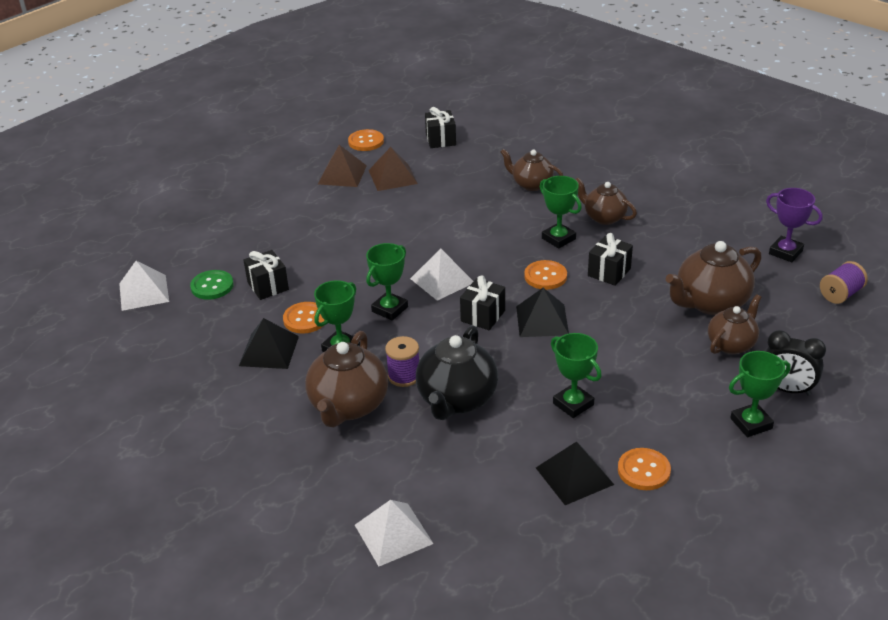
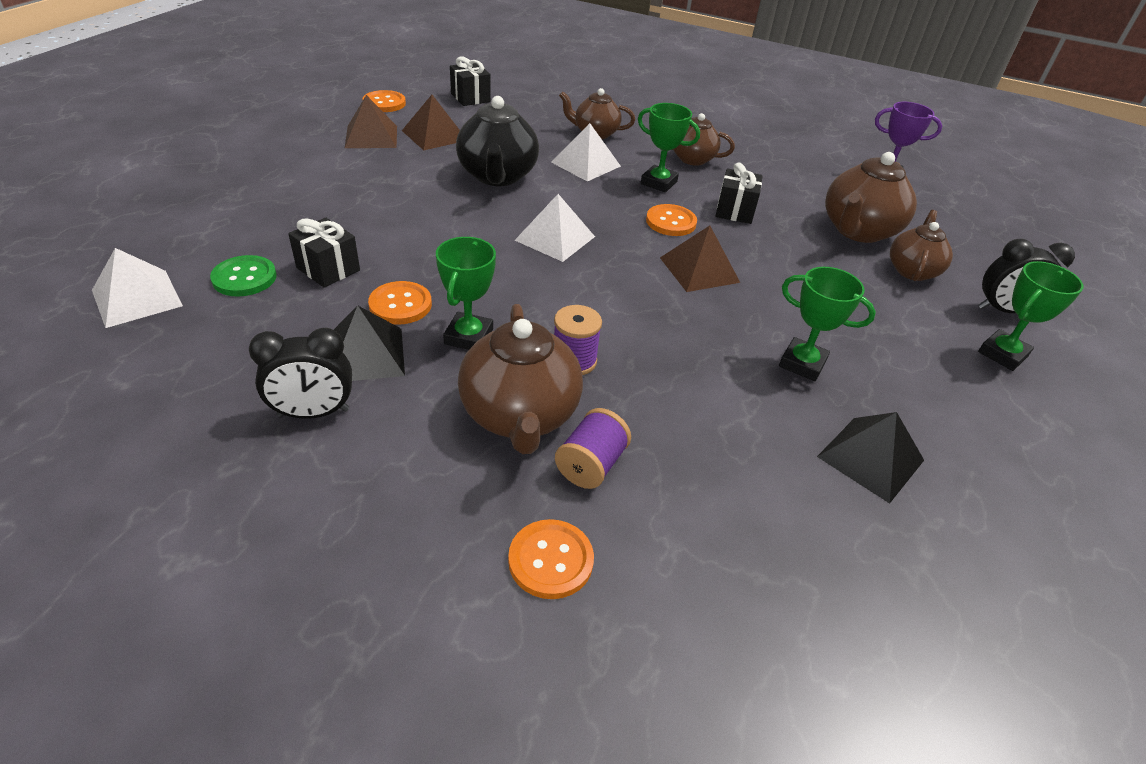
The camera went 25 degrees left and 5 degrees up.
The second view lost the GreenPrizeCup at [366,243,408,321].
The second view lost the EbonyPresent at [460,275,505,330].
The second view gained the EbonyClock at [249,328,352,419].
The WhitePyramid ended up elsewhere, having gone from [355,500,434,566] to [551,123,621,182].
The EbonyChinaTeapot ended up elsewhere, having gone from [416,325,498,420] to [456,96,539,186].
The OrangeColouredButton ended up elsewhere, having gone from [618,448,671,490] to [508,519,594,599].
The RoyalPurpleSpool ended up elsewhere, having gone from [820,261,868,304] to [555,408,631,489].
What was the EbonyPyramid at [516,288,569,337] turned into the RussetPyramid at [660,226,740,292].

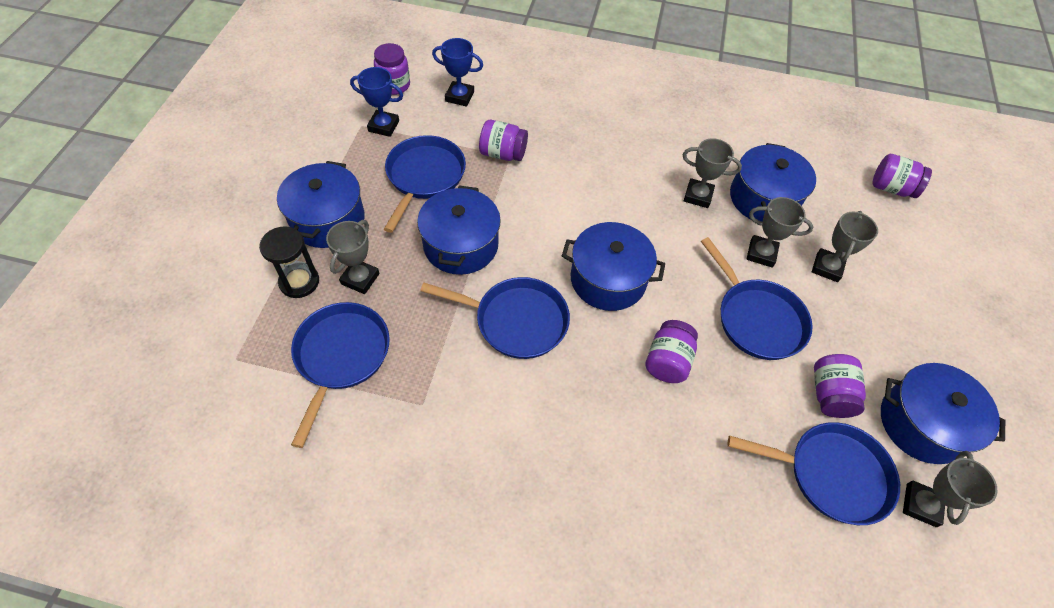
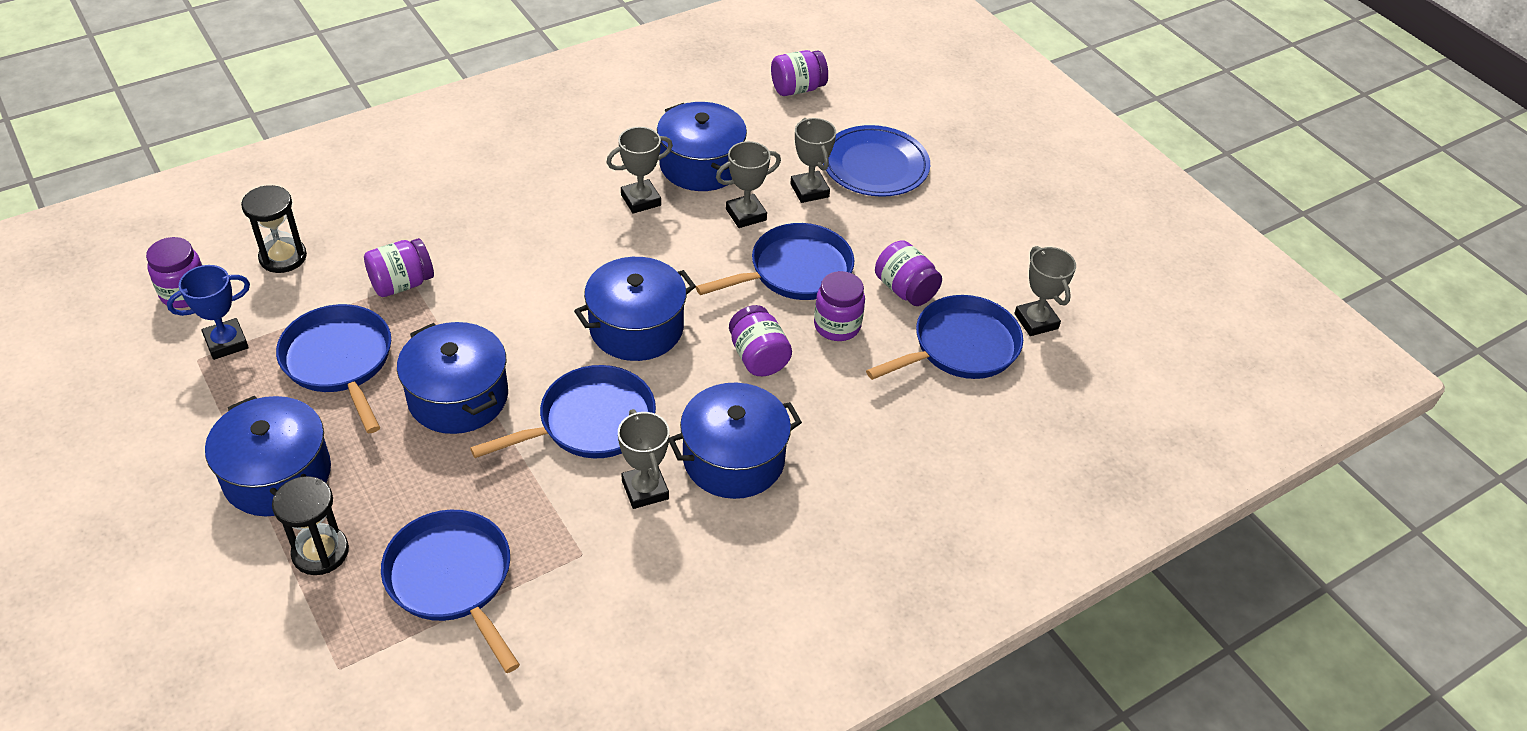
The camera went 45 degrees left and 10 degrees down.
The second view gained the RoyalPurpleJar at [814,271,865,341].
The second view gained the CobaltFlatDish at [823,125,930,197].
The GreyPrizeCup ended up elsewhere, having gone from [326,220,380,294] to [618,409,670,509].
The CobaltCookingPot ended up elsewhere, having gone from [881,363,1005,464] to [669,383,802,499].
Where the CobaltPrizeCup stood at [432,38,483,107], the EbonySandglass came to stand at [241,185,307,273].
The CobaltFryingPan at [701,237,813,360] ended up facing another way, 45 degrees counterclockwise from before.

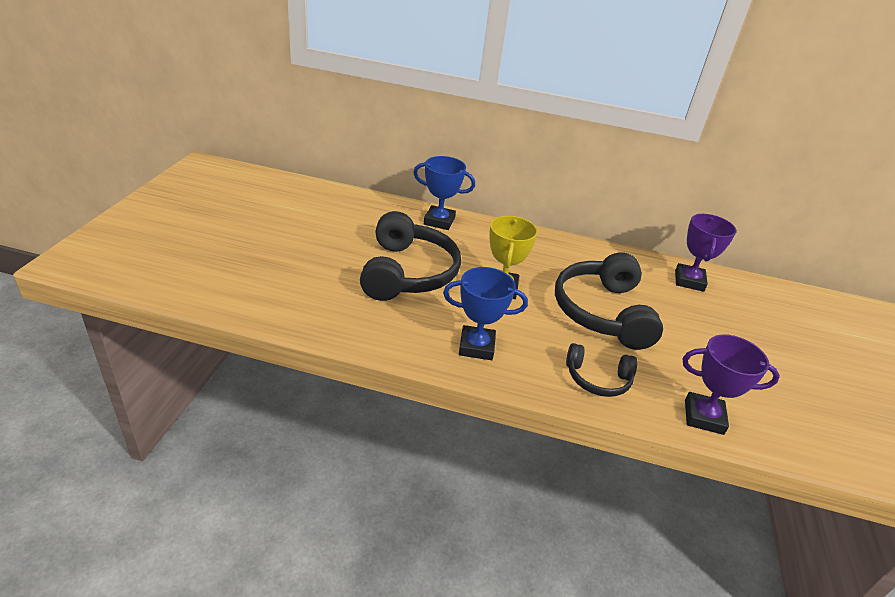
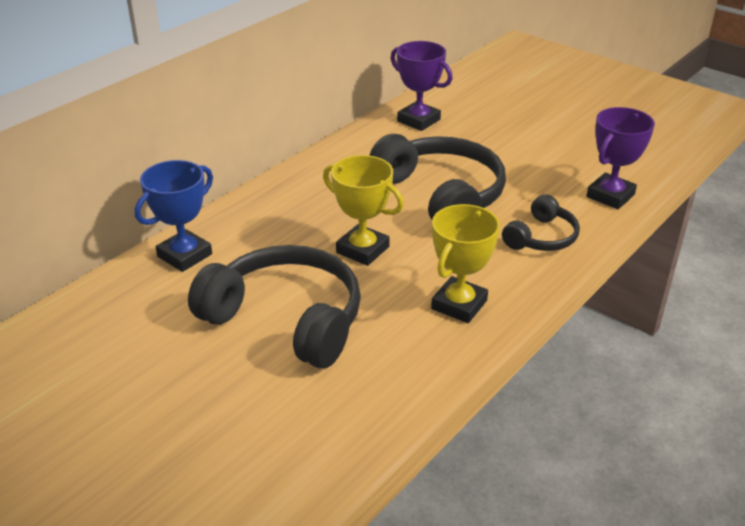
The camera went 60 degrees left and 0 degrees up.
What was the CobaltPrizeCup at [443,267,528,360] turned into the BrightYellowPrizeCup at [431,204,500,323].
The EbonyHeadset at [555,252,663,350] ended up facing another way, 150 degrees counterclockwise from before.

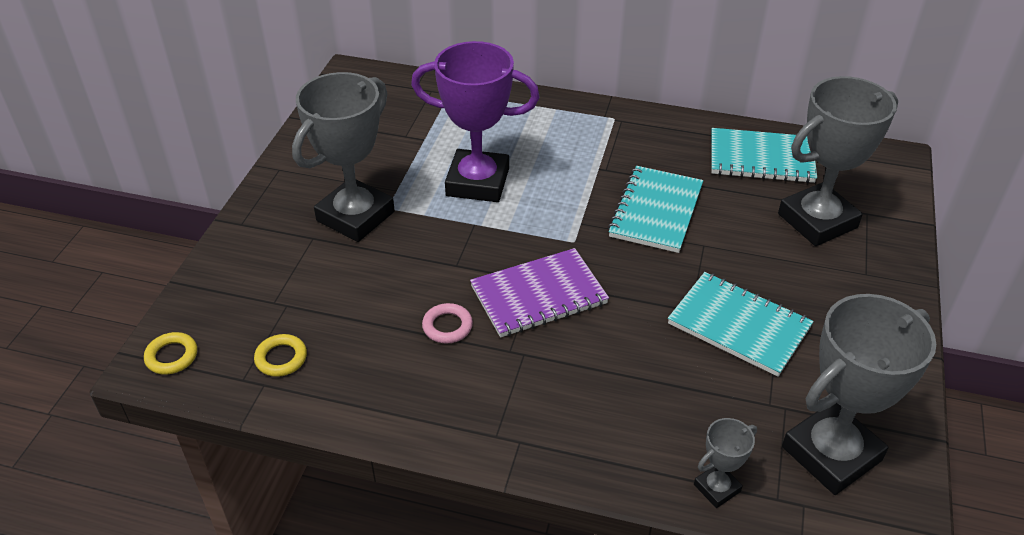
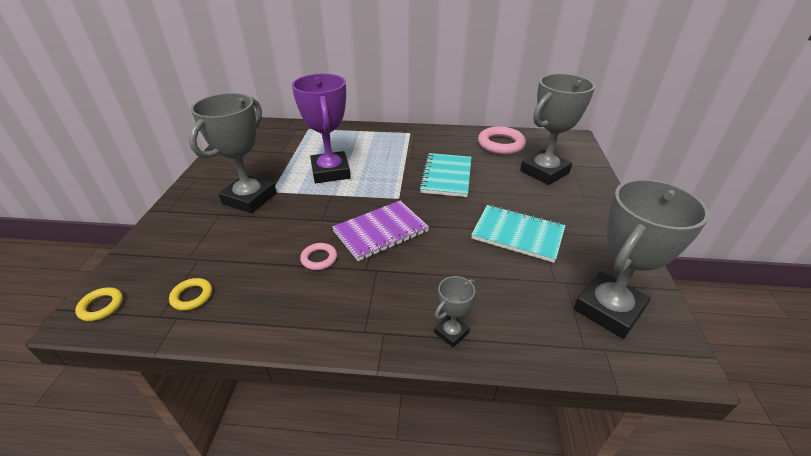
The camera went 10 degrees left and 5 degrees down.
The GreyPrizeCup ended up elsewhere, having gone from [694,418,757,508] to [434,276,475,347].
Where the TurquoiseNotebook stood at [711,128,817,183], the PinkHoop came to stand at [478,126,526,155].
The RoyalPurplePrizeCup at [411,41,540,202] ended up facing another way, 75 degrees clockwise from before.

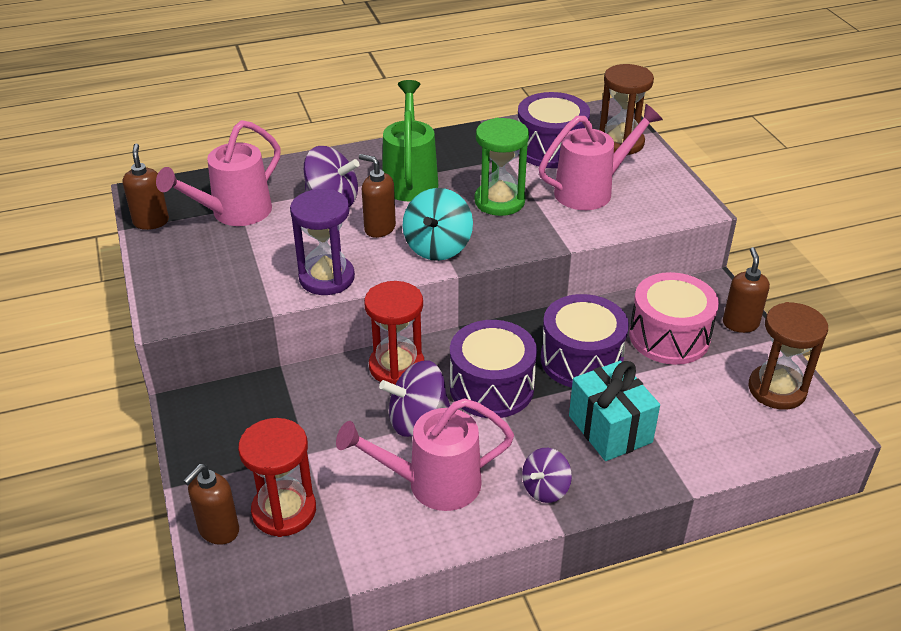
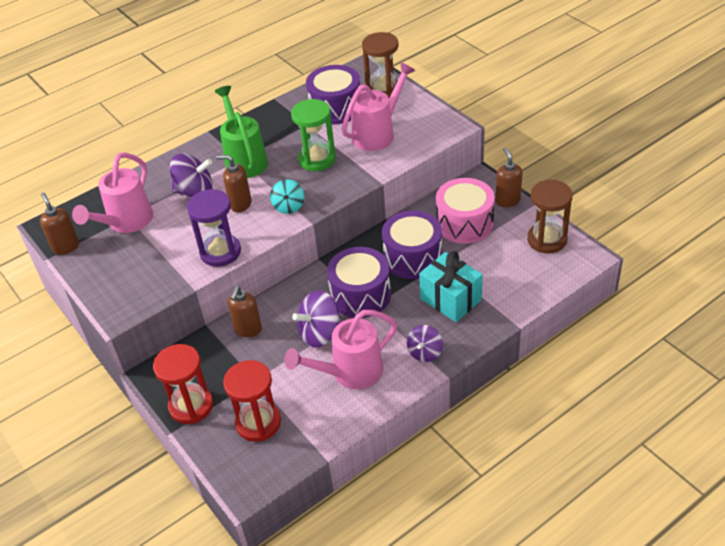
The camera went 15 degrees left and 5 degrees up.
The RussetSoapPump ended up elsewhere, having gone from [183,464,239,545] to [228,286,262,337].
The ScarletSandglass ended up elsewhere, having gone from [364,281,424,384] to [153,344,213,424].
The size of the TurquoiseWhirligig at [402,188,473,261] changed by a factor of 0.65.

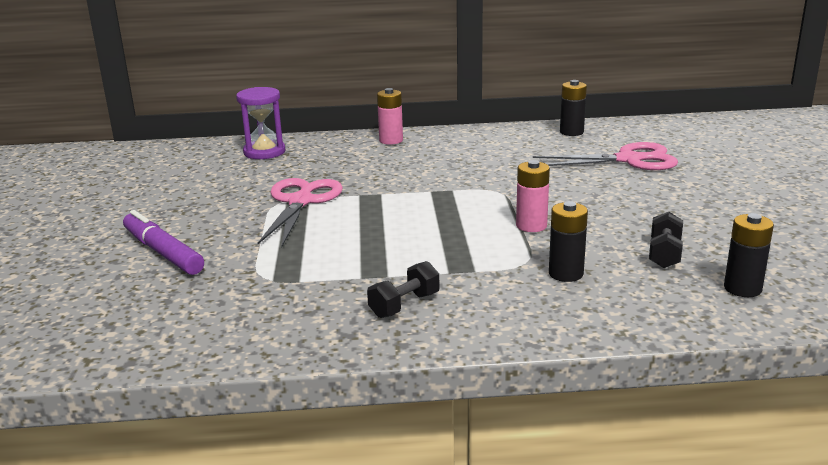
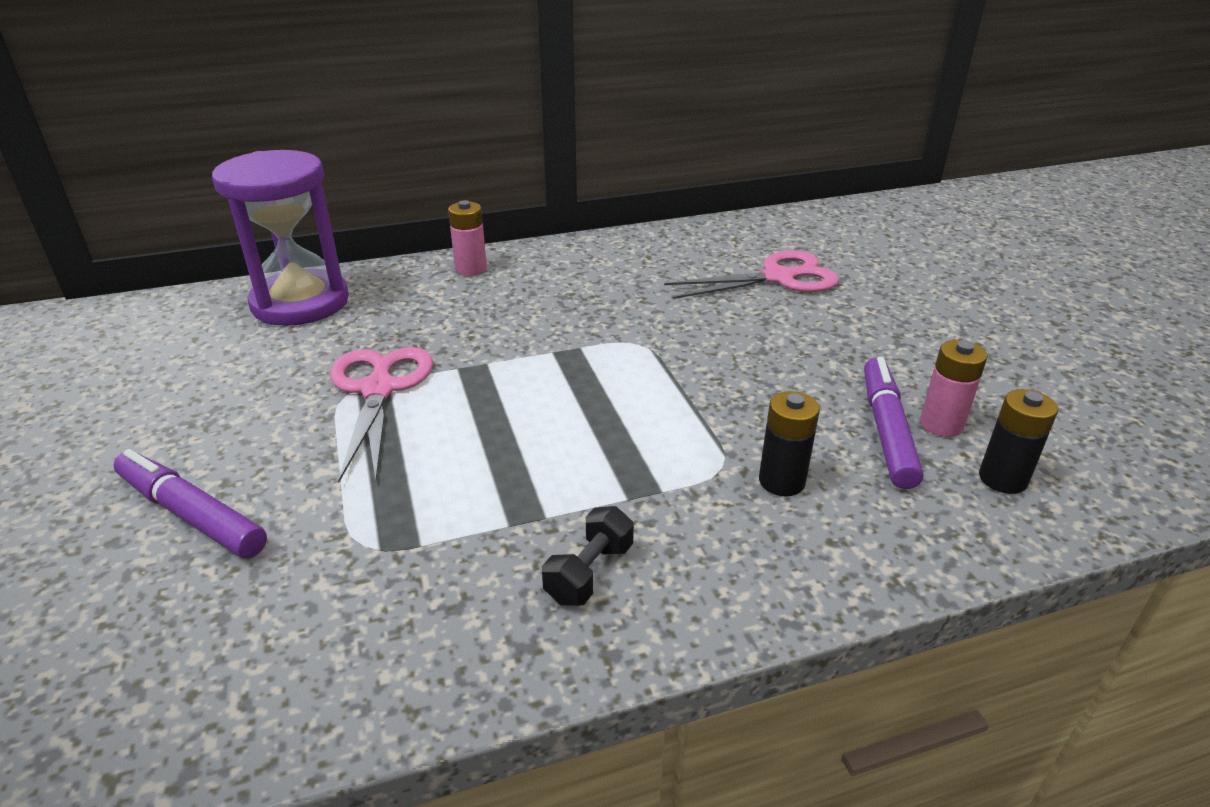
The camera went 15 degrees left and 10 degrees up.
The second view lost the EbonyAaBattery at [560,80,587,136].
The PinkAaBattery ended up elsewhere, having gone from [516,160,550,232] to [920,340,988,437].
Where the EbonyFreeWeight stood at [649,212,683,268], the RoyalPurpleMarkerPen came to stand at [864,357,923,489].
The size of the RoyalPurpleSandglass at [236,87,285,159] changed by a factor of 1.64.

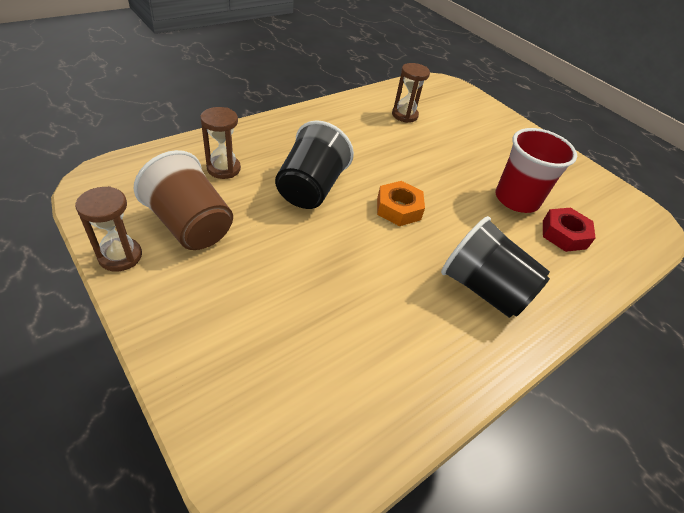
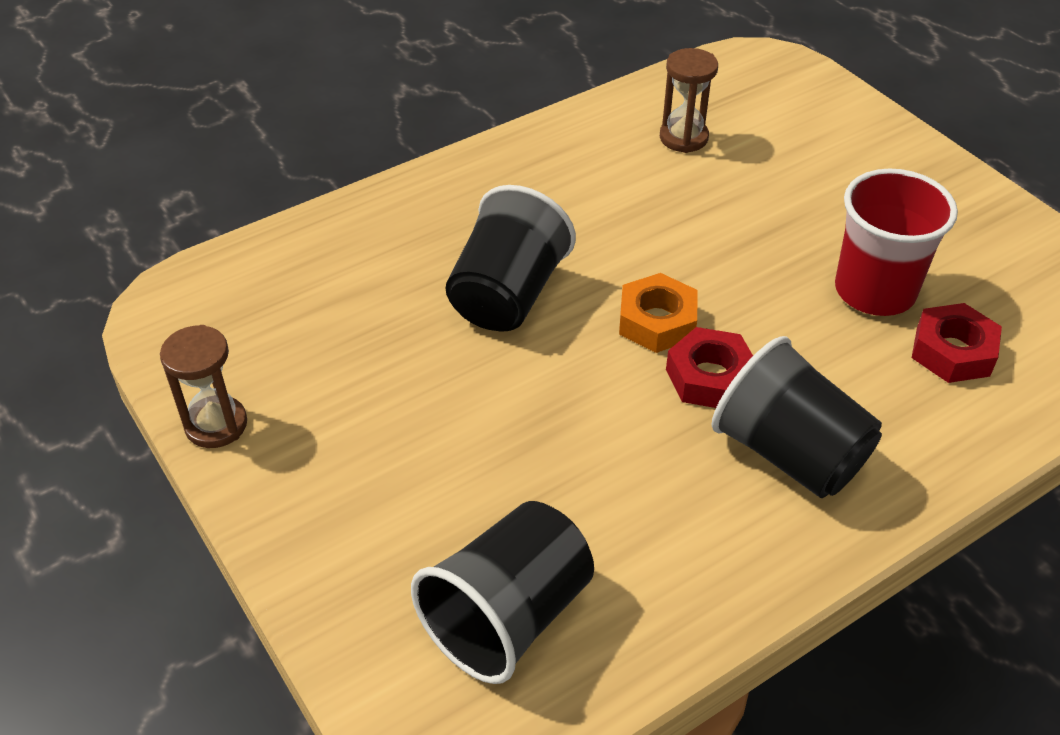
The camera went 10 degrees right and 0 degrees up.
The second view lost the RussetBeaker at [134,150,233,250].
The second view lost the RussetSandglass at [200,107,241,179].
The second view gained the EbonyBeaker at [411,501,594,684].
The second view gained the ScarletNut at [666,327,753,408].

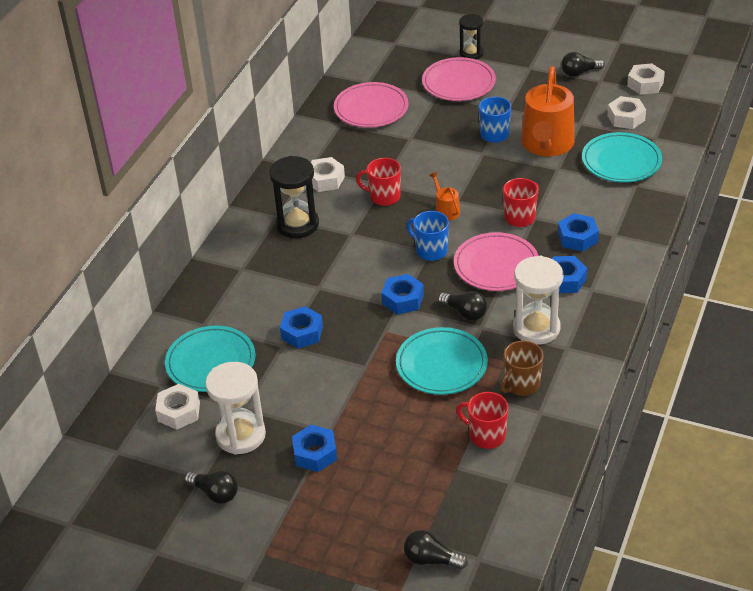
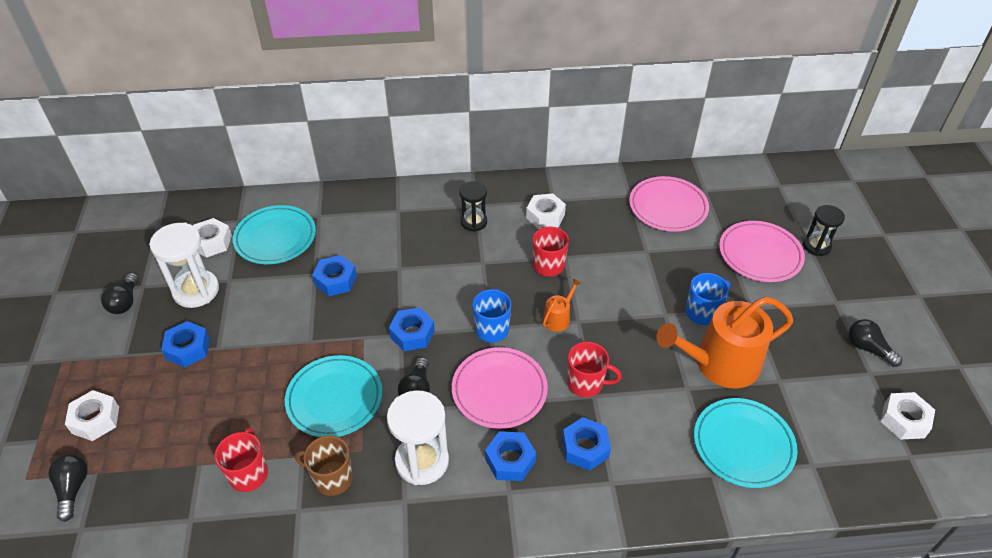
The camera went 60 degrees right and 5 degrees up.
The WhiteNut ended up elsewhere, having gone from [607,96,646,129] to [65,390,119,441].
The size of the EbonySandglass at [269,156,319,238] changed by a factor of 0.63.

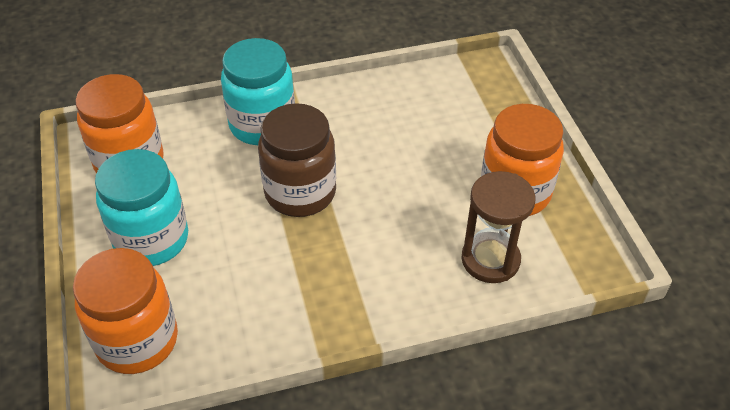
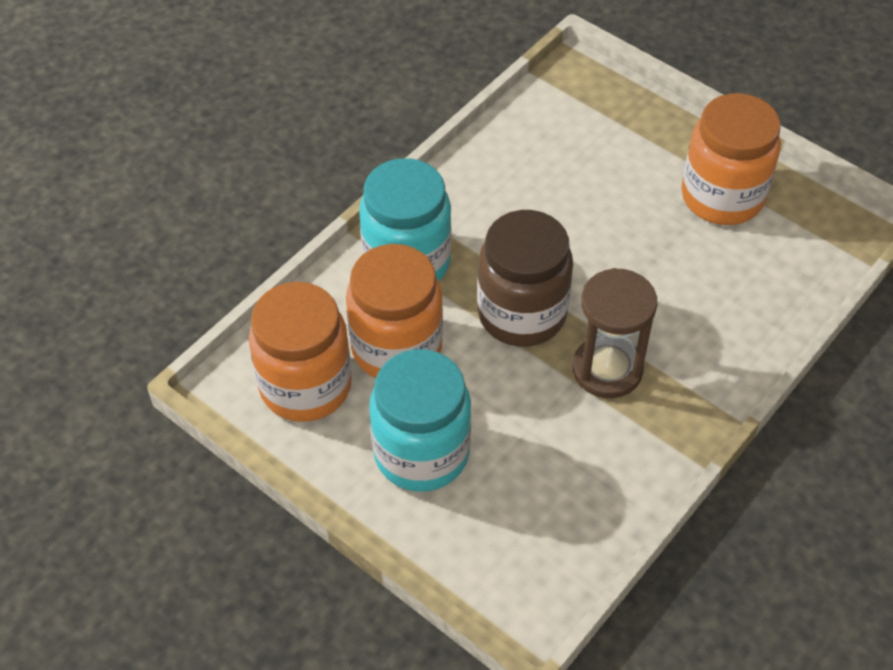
The camera went 35 degrees left and 5 degrees up.
The OrangeColouredJar ended up elsewhere, having gone from [73,248,178,374] to [346,244,443,378].
The RussetSandglass ended up elsewhere, having gone from [461,171,535,283] to [573,268,658,398].

